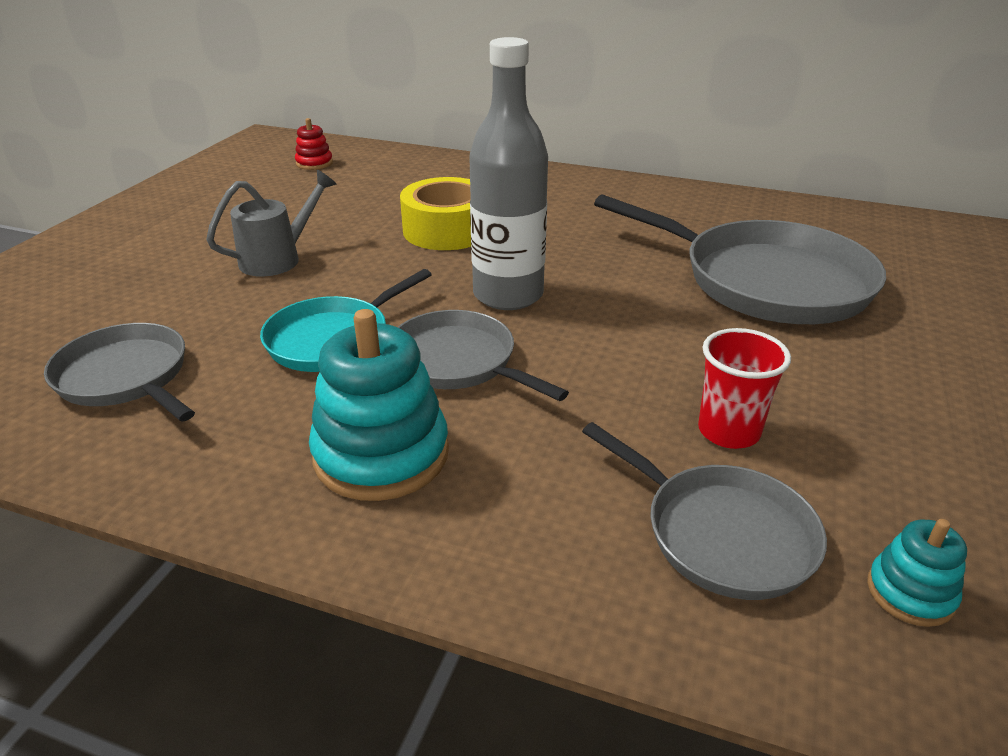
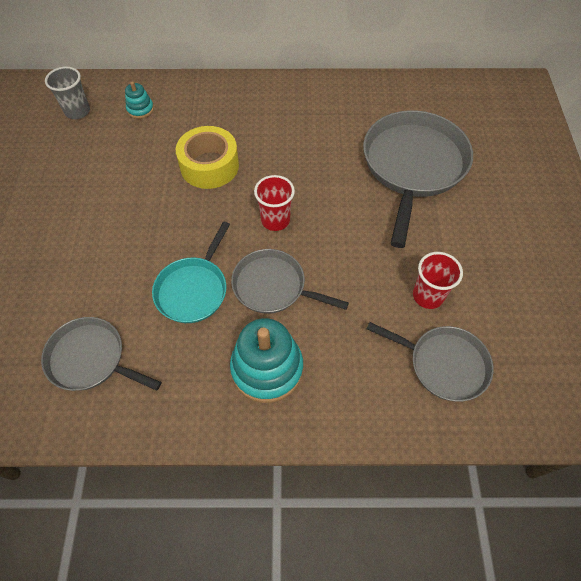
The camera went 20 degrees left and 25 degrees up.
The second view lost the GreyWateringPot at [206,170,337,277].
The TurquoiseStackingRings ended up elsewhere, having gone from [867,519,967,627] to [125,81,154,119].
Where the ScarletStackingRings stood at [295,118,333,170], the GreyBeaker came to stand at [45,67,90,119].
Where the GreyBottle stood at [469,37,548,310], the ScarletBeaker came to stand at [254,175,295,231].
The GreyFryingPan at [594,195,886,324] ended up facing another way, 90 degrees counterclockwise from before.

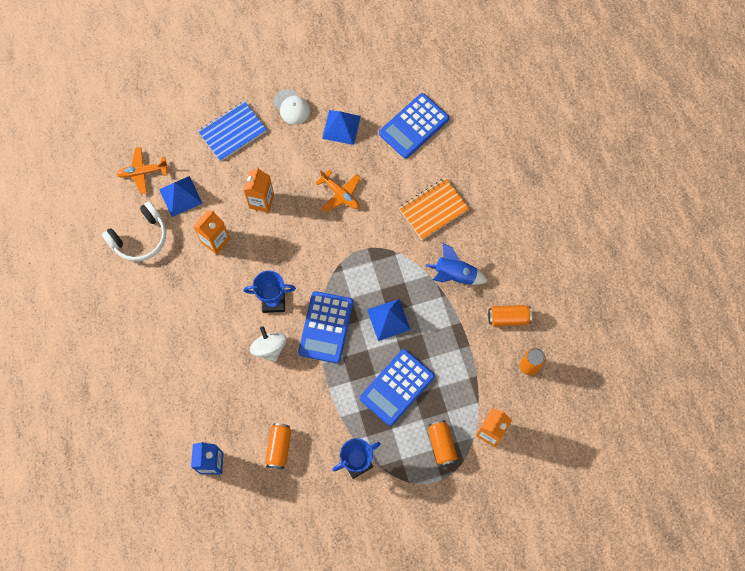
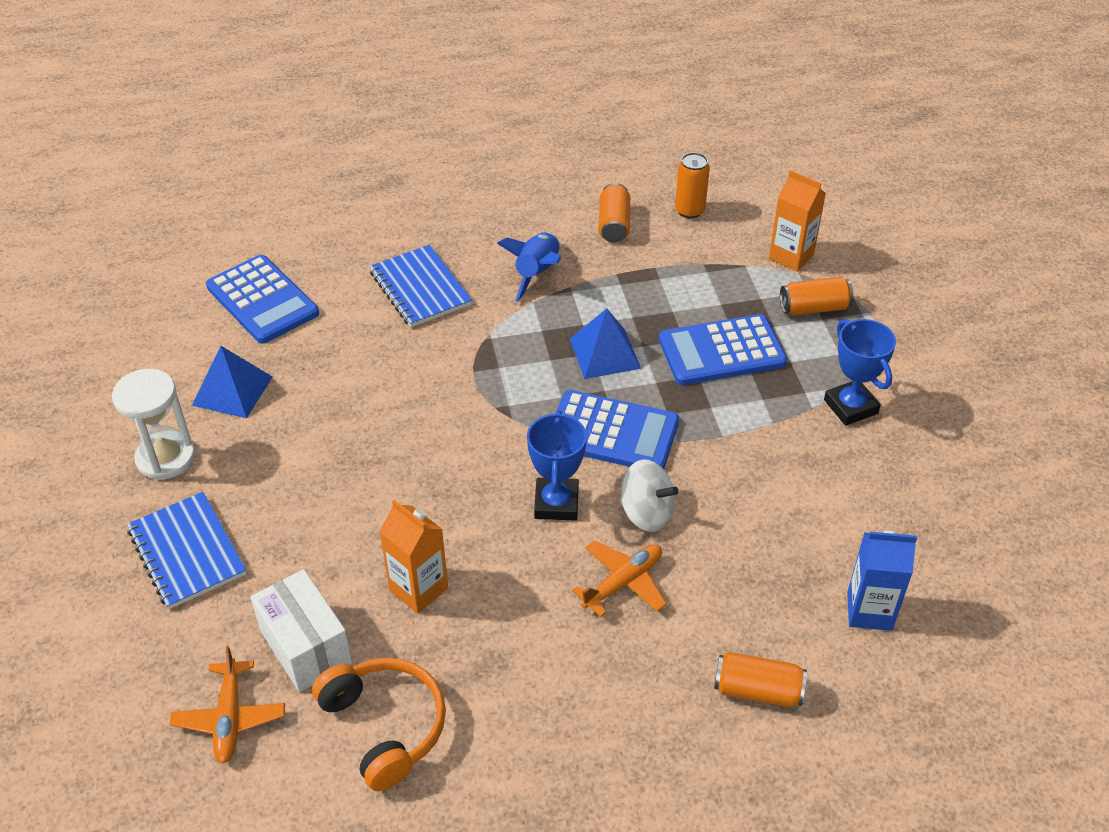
The camera went 85 degrees left and 25 degrees down.
The second view lost the OrangeColouredCarton at [244,167,274,213].
The OrangeColouredSodaCan ended up elsewhere, having gone from [265,423,291,469] to [714,652,807,707].
The OrangeColouredAeroplane ended up elsewhere, having gone from [316,169,361,212] to [572,540,667,617].
Where the CobaltPyramid stood at [159,176,203,217], the WhiteParcel came to stand at [250,569,352,692].
Where the WhiteBaseballCap stood at [274,89,310,125], the WhiteSandglass came to stand at [112,369,195,480].
What was the WhiteHeadset at [102,201,166,262] turned into the OrangeColouredHeadset at [312,658,446,791].
What was the OrangeColouredNotebook at [399,178,470,240] turned into the CobaltNotebook at [369,245,472,327].
The WhiteWhirligig at [250,326,287,362] ended up facing another way, 135 degrees counterclockwise from before.
The CobaltCalculator at [360,349,435,426] ended up facing another way, 120 degrees clockwise from before.

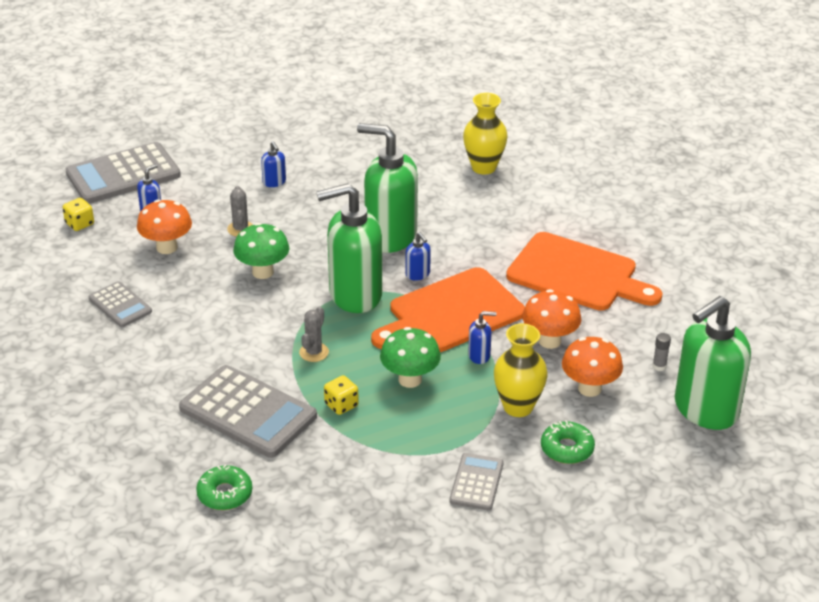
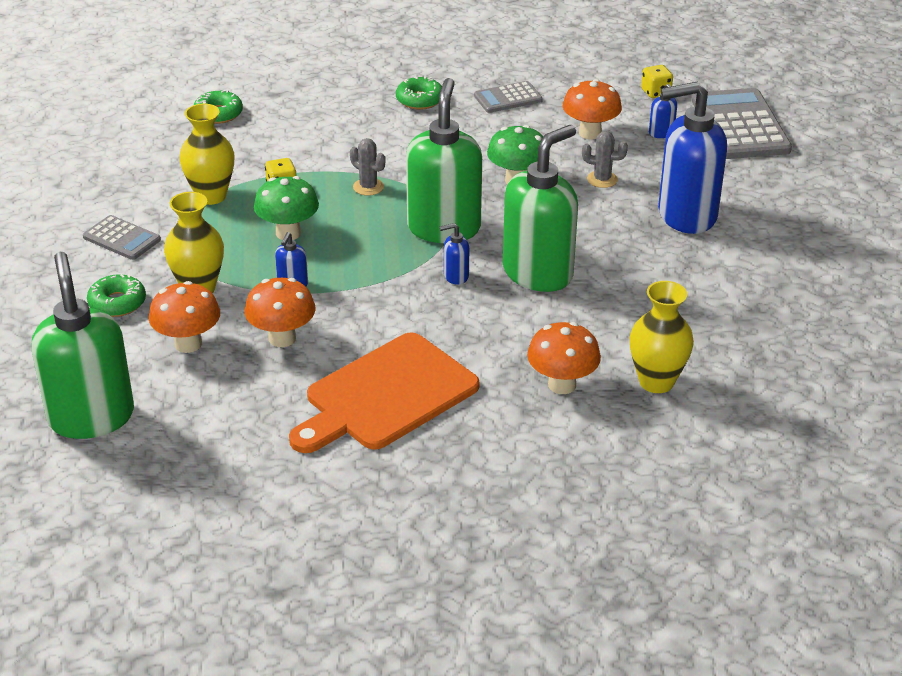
The camera went 110 degrees right and 0 degrees up.
The second view lost the GreyCalculator at [179,365,317,458].
The second view lost the OrangeColouredBreadBoard at [371,267,525,352].
The second view lost the GreyGlue at [653,333,671,371].
The second view gained the BrightYellowTallVase at [179,104,234,205].
The second view gained the GreenDoughnut at [396,76,442,110].
The second view gained the OrangeColouredMushroom at [527,322,601,394].
The size of the CobaltSoapPump at [261,141,286,187] changed by a factor of 2.47.

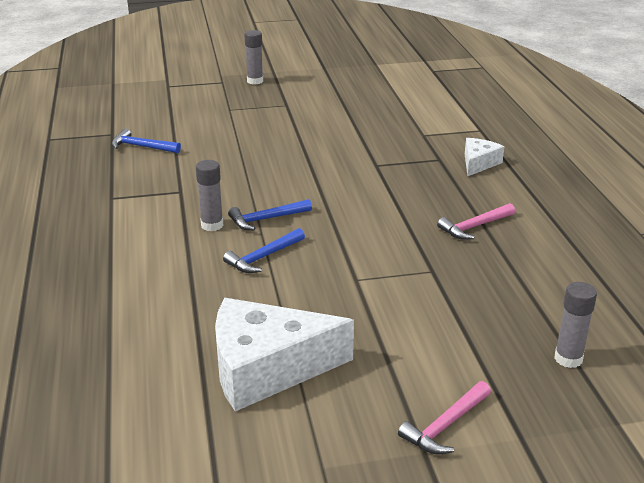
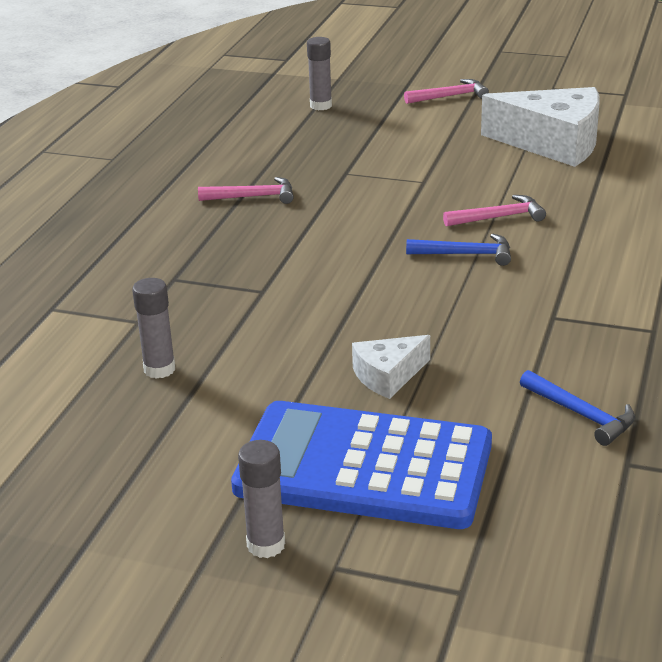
The camera went 150 degrees left and 0 degrees up.
The second view gained the CobaltCalculator at [231,401,492,529].
The GreyGlue ended up elsewhere, having gone from [196,160,223,231] to [132,278,175,379].
The WhiteCheese ended up elsewhere, having gone from [465,138,504,176] to [352,335,430,399].
What was the CobaltClawHammer at [223,228,305,273] turned into the PinkClawHammer at [443,195,546,226].

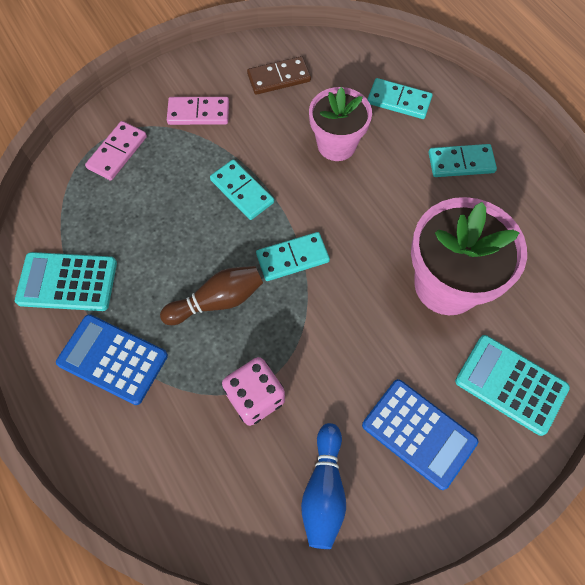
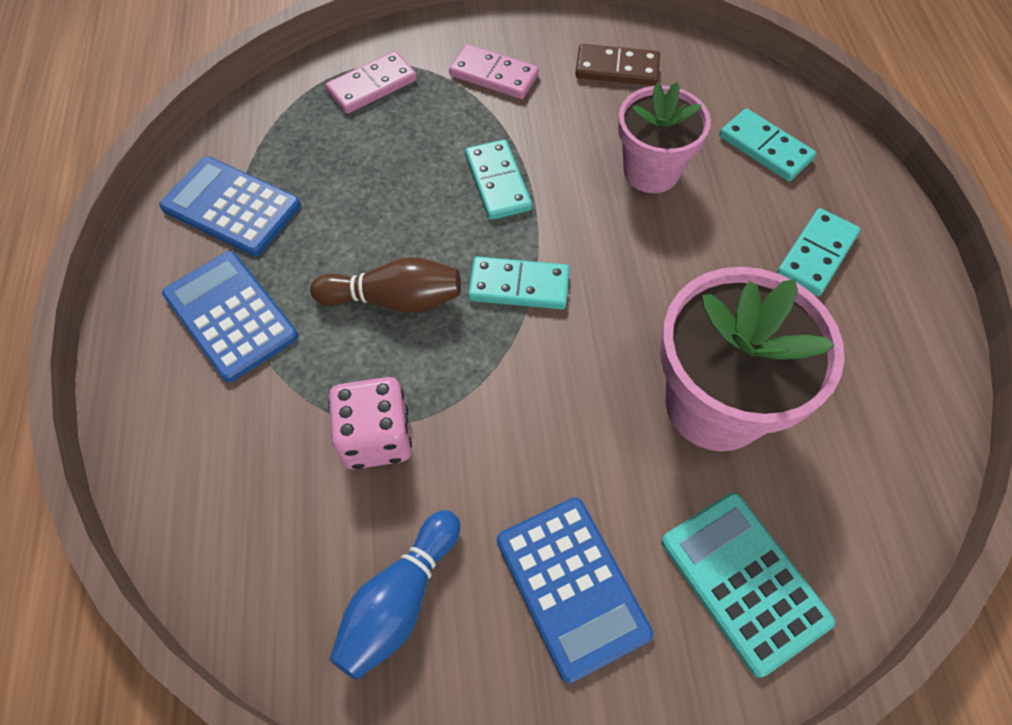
The camera went 25 degrees right and 5 degrees down.
What was the TurquoiseCalculator at [15,252,117,311] turned into the CobaltCalculator at [159,157,301,256].
The TurquoiseDominoPiece at [428,144,497,177] ended up facing another way, 75 degrees counterclockwise from before.

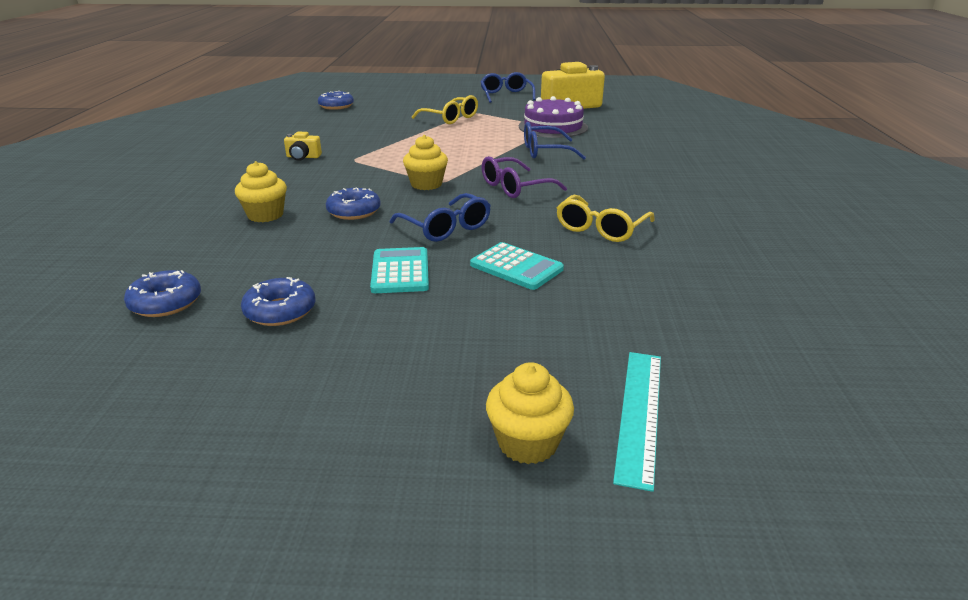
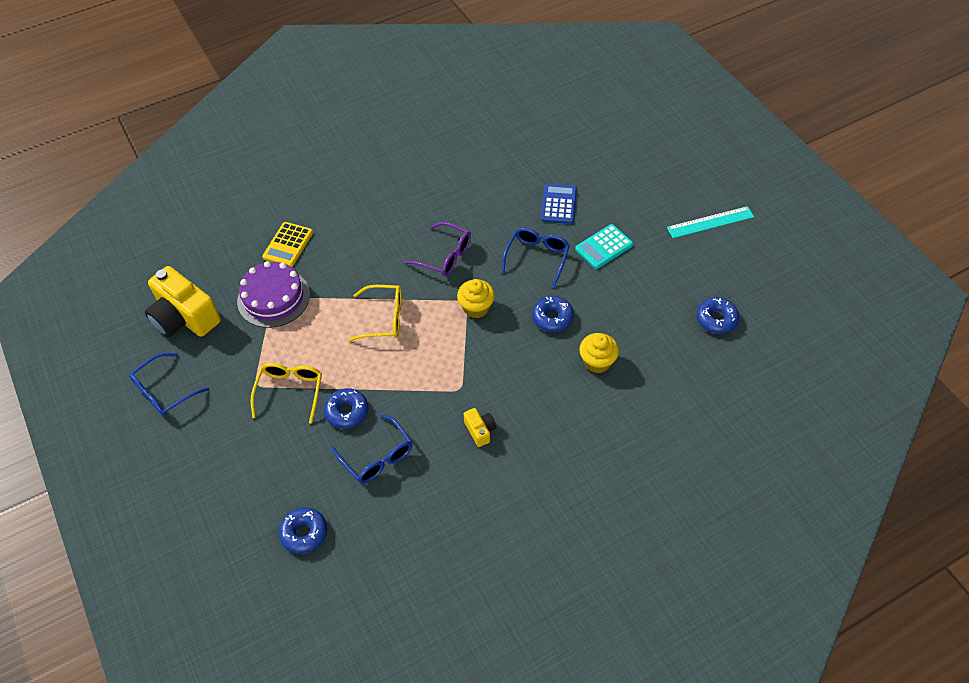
The camera went 120 degrees left and 25 degrees up.
The second view lost the BrightYellowFairyCake at [486,362,574,464].
The second view gained the BrightYellowCalculator at [262,222,313,267].
The CobaltDoughnut ended up elsewhere, having gone from [241,277,315,326] to [324,388,369,429].
The CobaltEyeglasses ended up elsewhere, having gone from [524,122,586,160] to [332,414,413,483].
The BrightYellowEyeglasses ended up elsewhere, having gone from [557,195,655,242] to [348,285,402,341].
The TurquoiseRuler ended up elsewhere, having gone from [613,352,661,492] to [667,206,754,238].
What was the TurquoiseCalculator at [470,242,564,290] turned into the CobaltCalculator at [541,184,577,224].

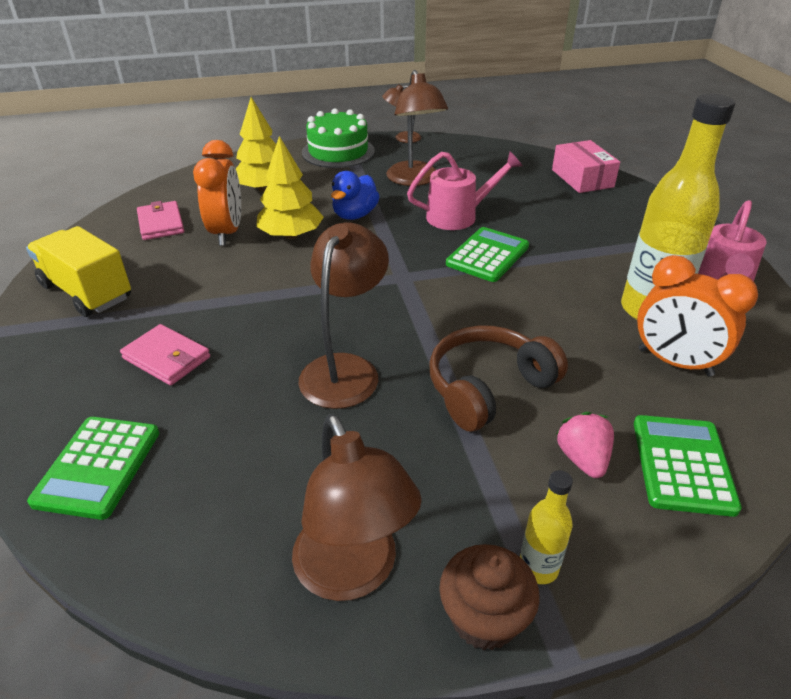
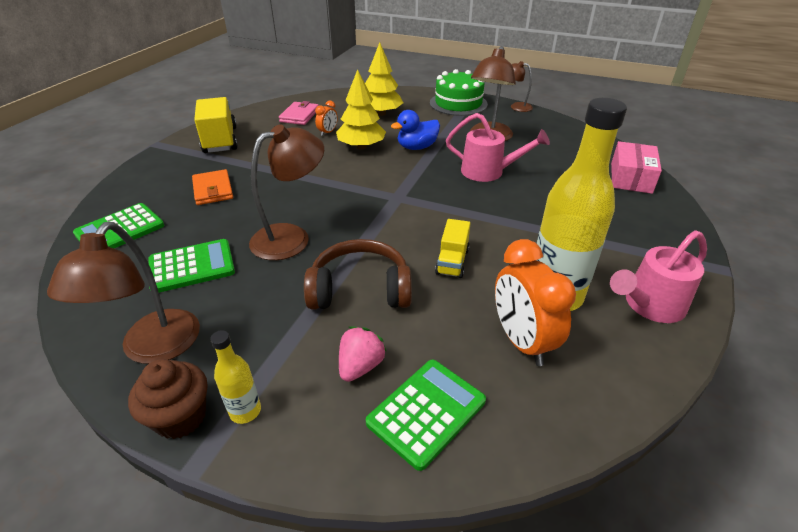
The camera went 35 degrees right and 0 degrees up.
The second view gained the BrightYellowToyTruck at [435,219,470,278].
The GreenCalculator ended up elsewhere, having gone from [446,227,529,282] to [148,239,235,293].
What was the PinkBillfold at [120,324,210,386] turned into the OrangeColouredBillfold at [192,169,233,205].
The size of the OrangeColouredClock at [193,140,241,246] changed by a factor of 0.49.

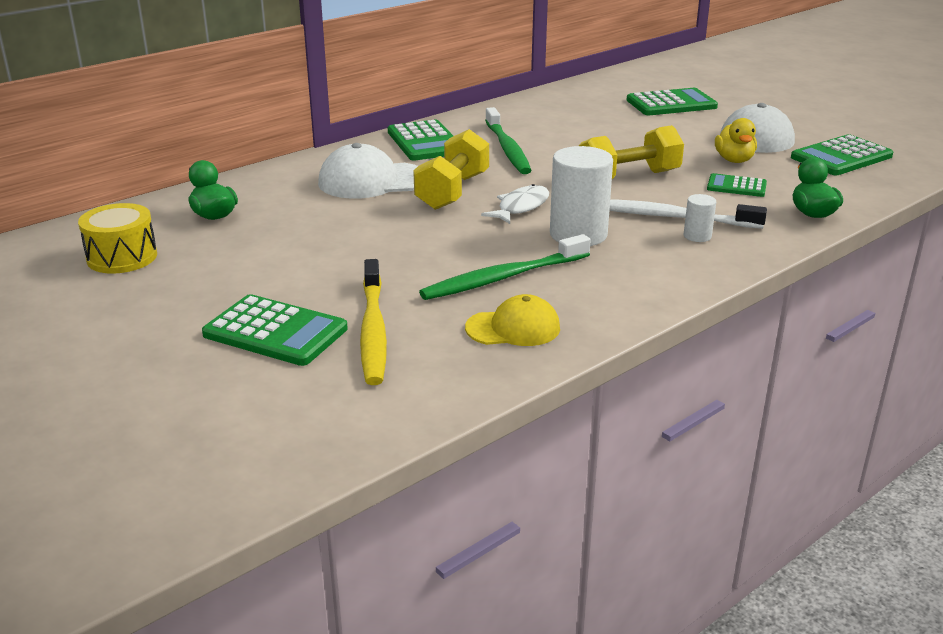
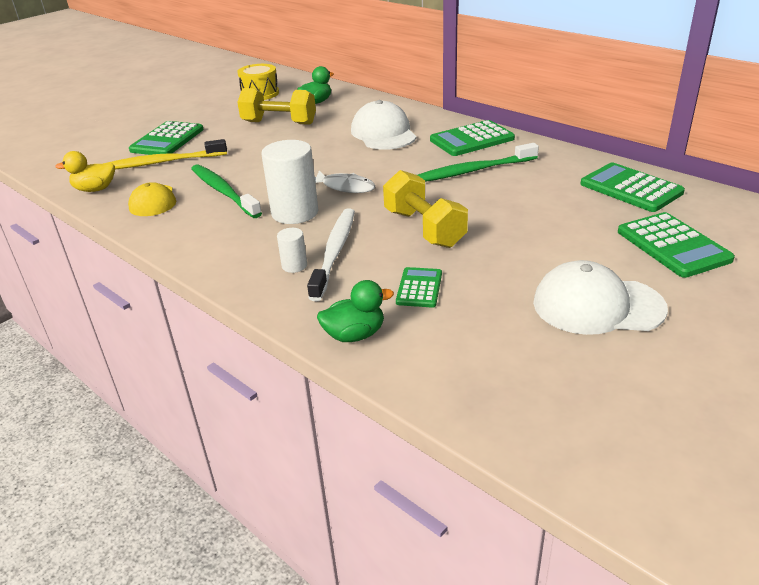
The camera went 85 degrees right and 5 degrees up.
The BrightYellowFreeWeight ended up elsewhere, having gone from [413,129,489,210] to [237,88,316,125].
The BrightYellowDuck ended up elsewhere, having gone from [715,118,757,163] to [55,151,115,192].
The GreenCalculator ended up elsewhere, having gone from [791,134,893,175] to [580,163,685,212].

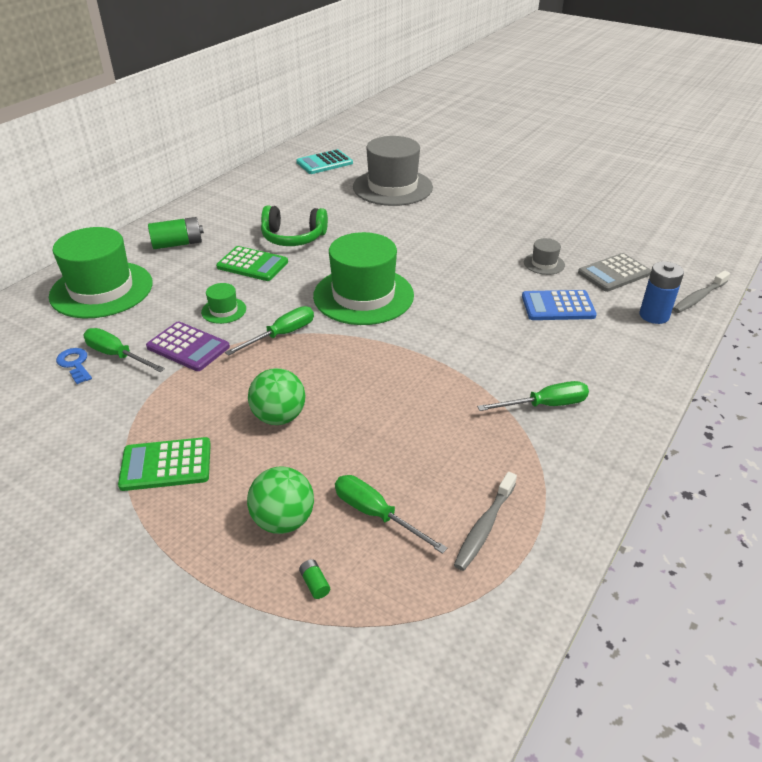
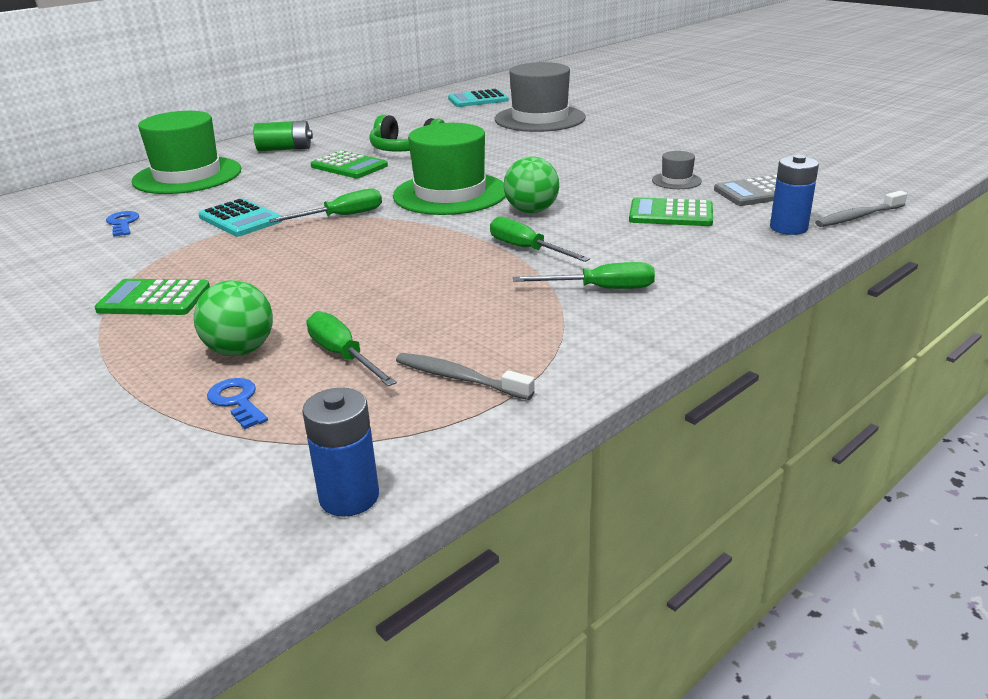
The camera went 15 degrees right and 10 degrees down.
The second view lost the GreenHat at [201,283,246,324].
The second view gained the CobaltAaBattery at [302,388,379,517].
The GreenHandScrewdriver ended up elsewhere, having gone from [84,328,165,372] to [490,217,590,262].
The GreenPlayBall ended up elsewhere, having gone from [248,368,306,425] to [504,157,559,213].
Where the GreenAaBattery stood at [299,559,330,599], the CobaltLatchkey came to stand at [207,378,268,429].
What was the RoyalPurpleCalculator at [146,321,230,371] turned into the TurquoiseCalculator at [198,198,282,237].
What was the CobaltCalculator at [522,290,597,320] turned into the GreenCalculator at [629,197,713,226].
The GreyDentalBrush at [454,472,517,571] ended up facing another way, 75 degrees clockwise from before.

